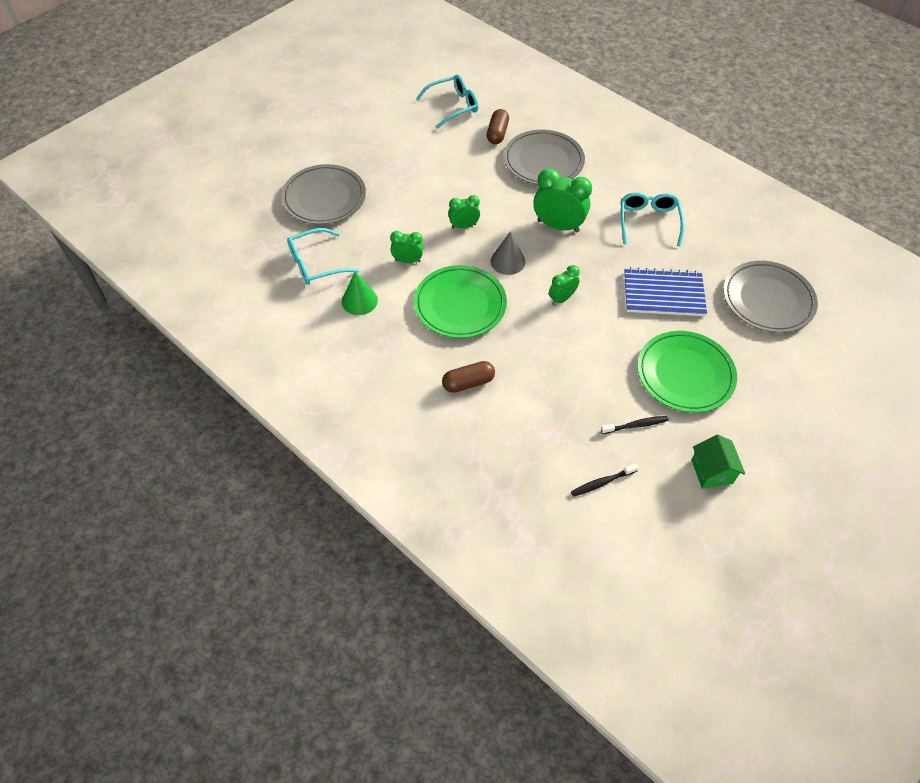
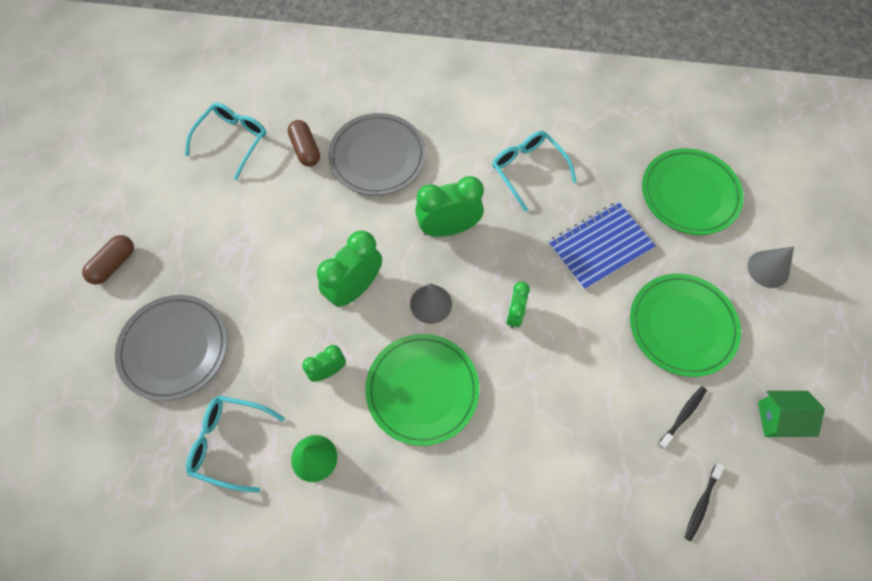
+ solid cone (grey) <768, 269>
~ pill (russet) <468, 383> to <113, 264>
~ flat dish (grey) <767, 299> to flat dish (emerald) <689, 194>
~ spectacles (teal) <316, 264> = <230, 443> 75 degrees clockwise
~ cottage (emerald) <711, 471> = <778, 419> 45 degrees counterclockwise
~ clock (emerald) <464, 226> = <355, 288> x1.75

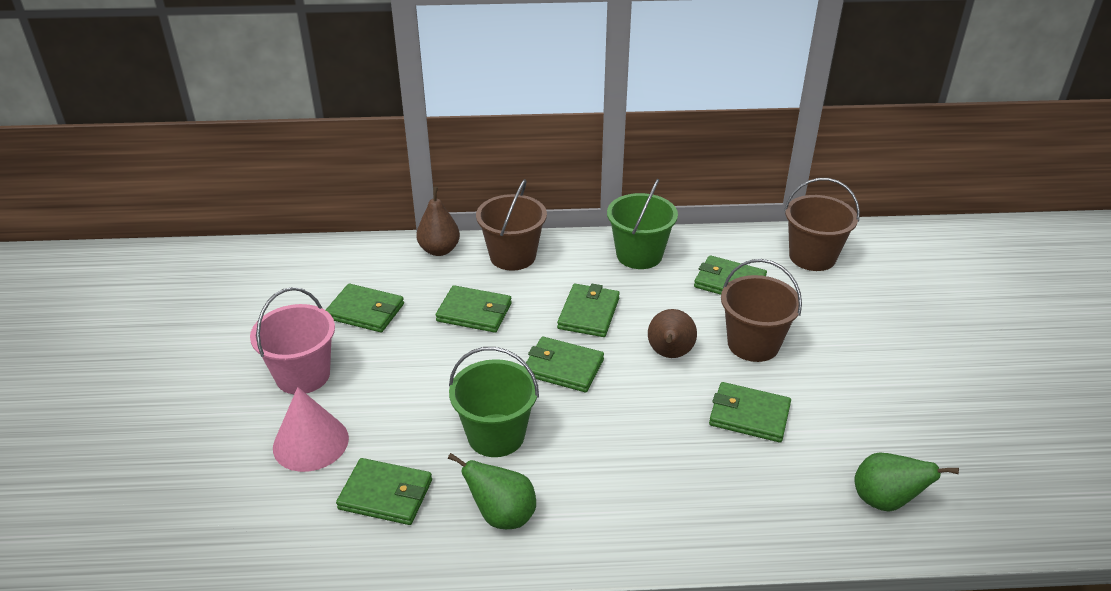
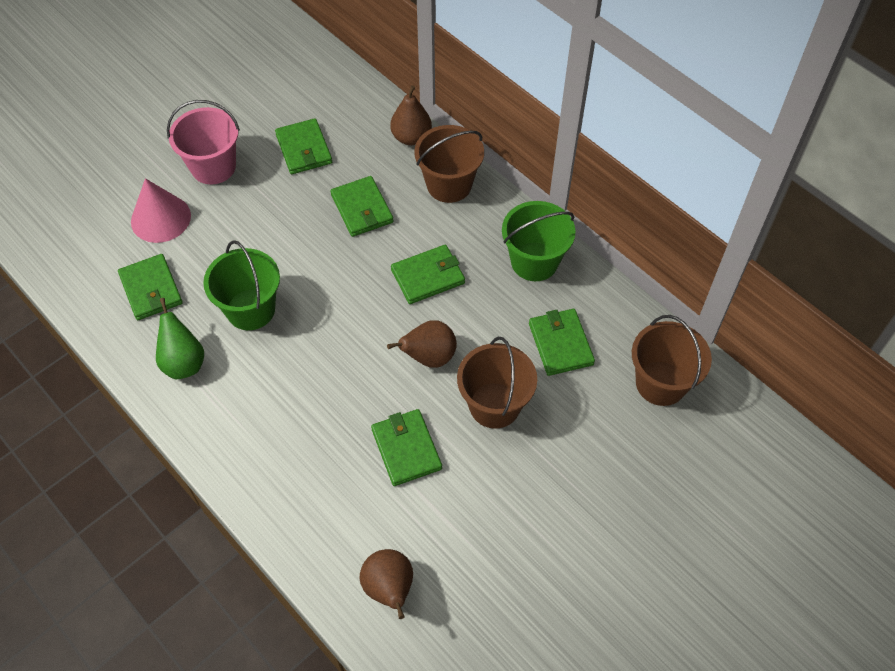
- wallet (emerald) <563, 367>
~ pear fruit (emerald) <885, 501> to pear fruit (russet) <389, 589>

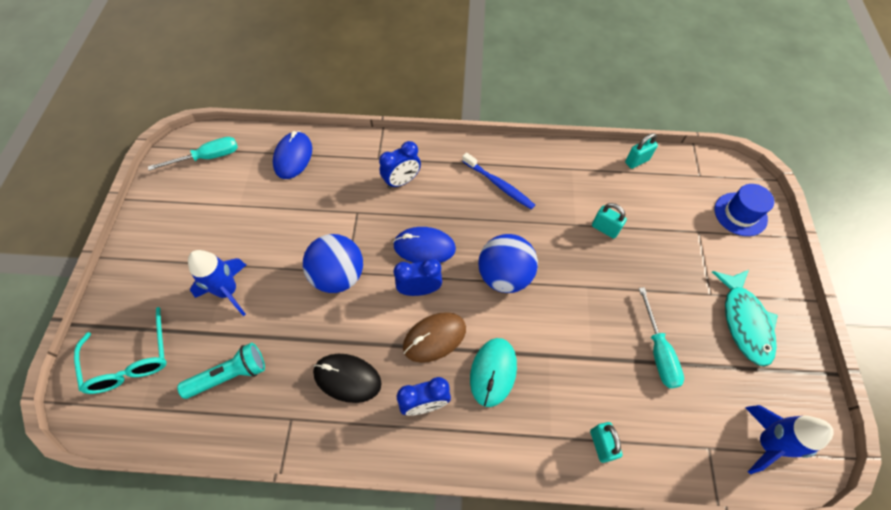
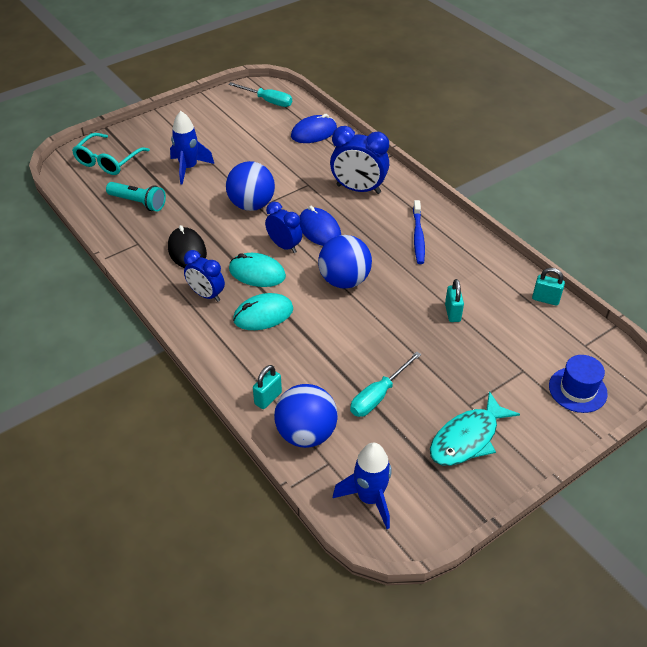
+ play ball (blue) <306, 434>
~ mouse (russet) <434, 338> to mouse (teal) <257, 273>
~ clock (blue) <402, 181> = <358, 189> x1.53

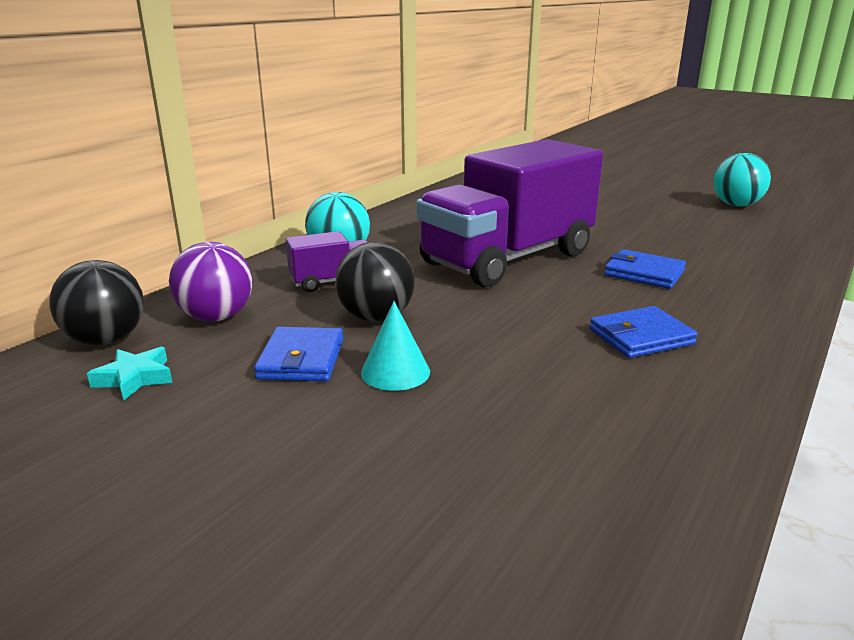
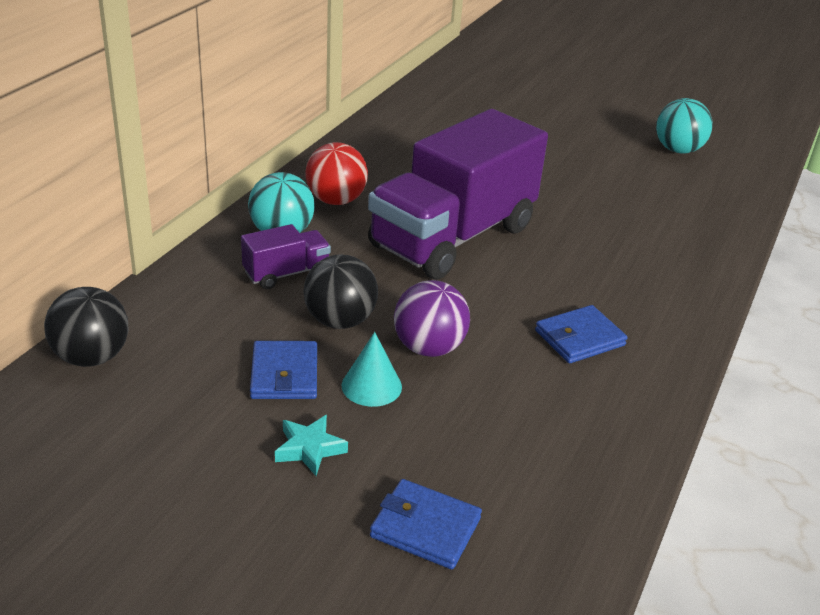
+ play ball (red) <336, 200>
~ five-pointed star (teal) <134, 378> to <309, 449>
~ play ball (purple) <216, 317> to <429, 348>
~ wallet (blue) <644, 273> to <425, 527>

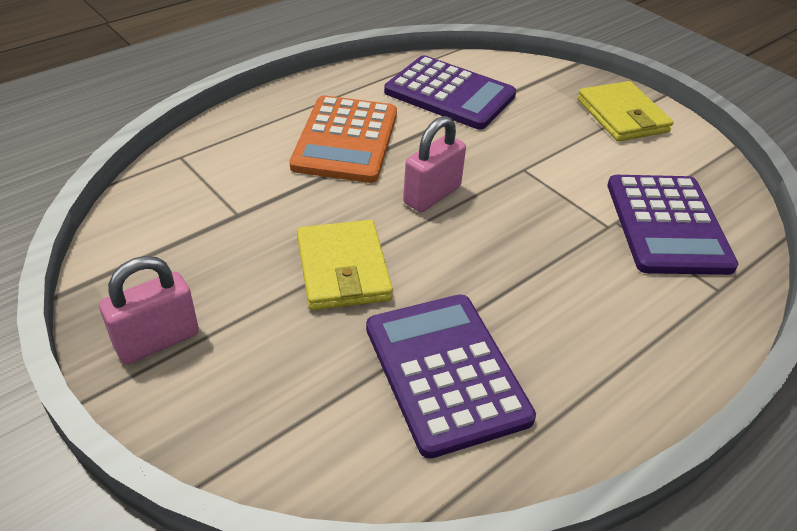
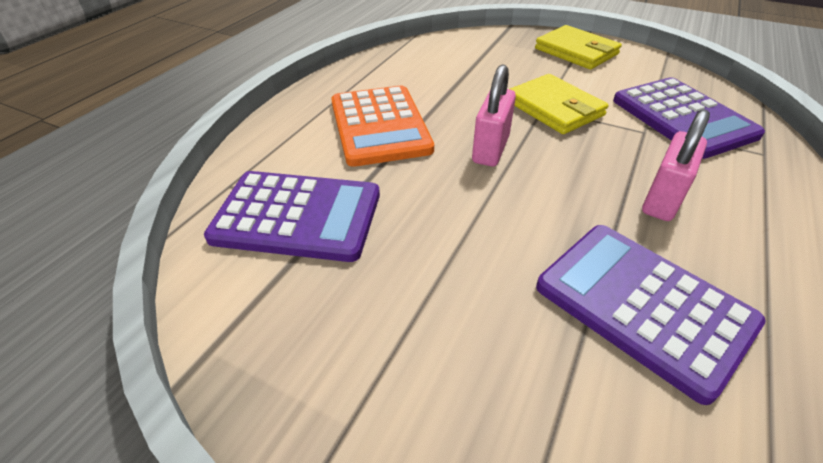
~ padlock (pink) <157, 340> to <662, 199>
~ wallet (bright yellow) <343, 269> to <554, 108>
~ adding machine (purple) <450, 94> to <297, 216>

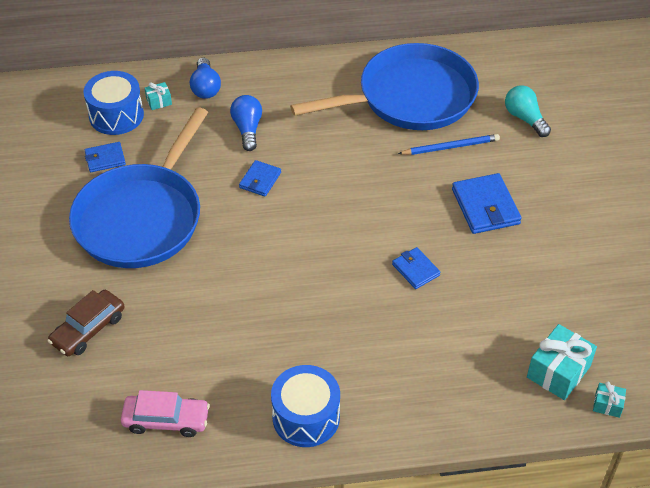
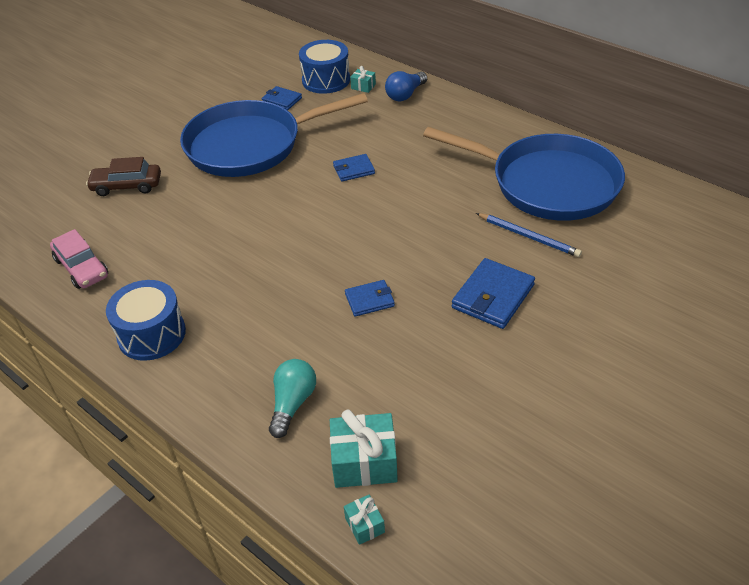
- light bulb (blue) <247, 129>
~ light bulb (teal) <525, 118> to <292, 403>
~ wallet (blue) <415, 270> = <369, 300> 60 degrees clockwise

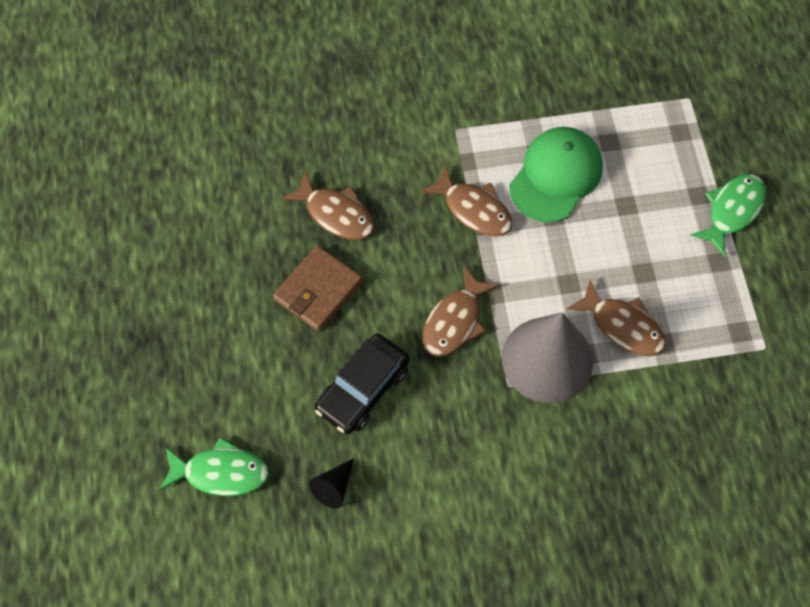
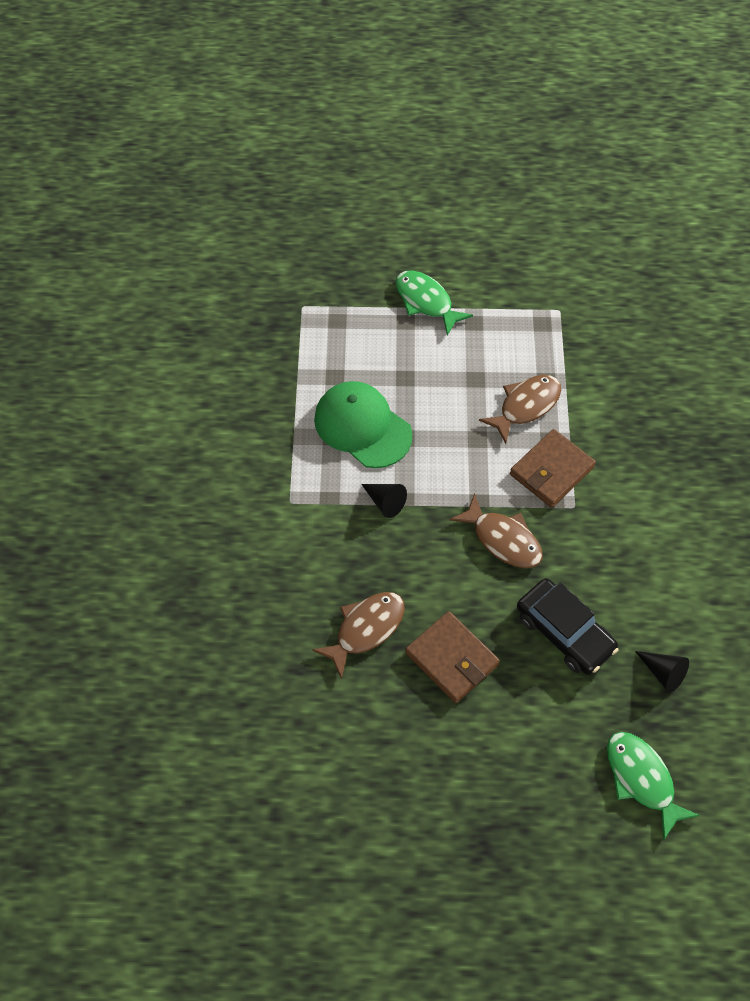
~ fish figure (russet) <474, 209> to solid cone (jet-black) <385, 502>
~ solid cone (grey) <547, 359> to wallet (russet) <551, 471>
~ fish figure (emerald) <221, 472> = <641, 779> 45 degrees counterclockwise

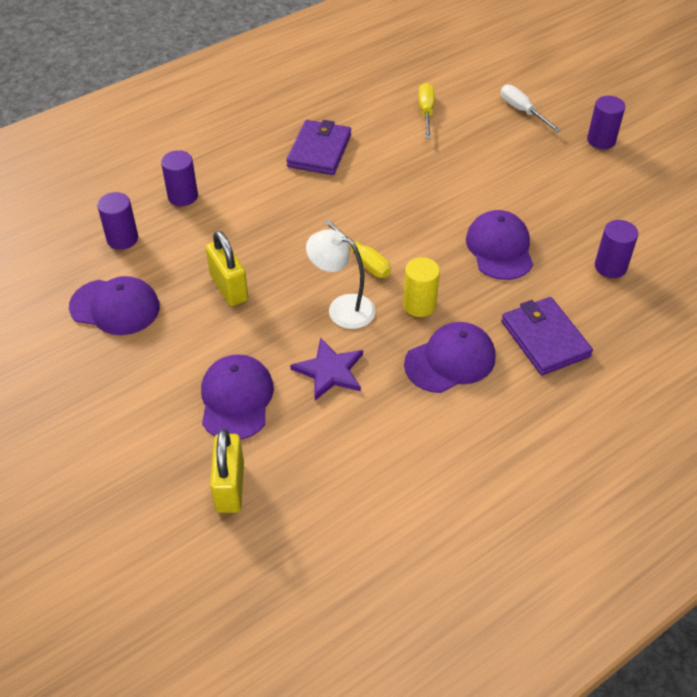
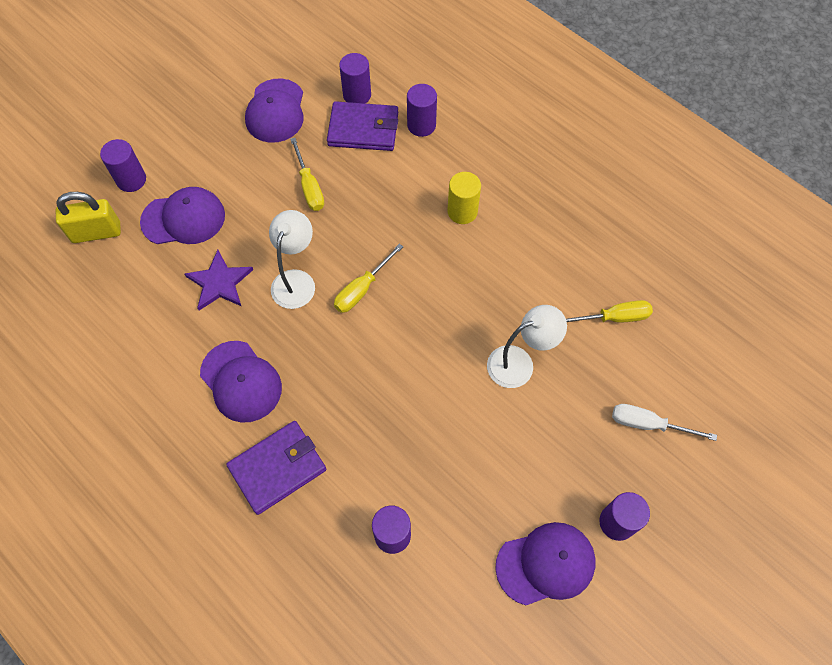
+ solid cylinder (purple) <131, 180>
+ reading lamp (white) <519, 363>
~ wallet (purple) <319, 151> to <363, 129>
~ solid cylinder (bright yellow) <419, 305> to <462, 211>
~ baseball cap (purple) <499, 248> to <546, 564>
~ padlock (bright yellow) <229, 288> to hand screwdriver (bright yellow) <309, 186>
~ hand screwdriver (white) <522, 111> = <648, 424> 120 degrees counterclockwise

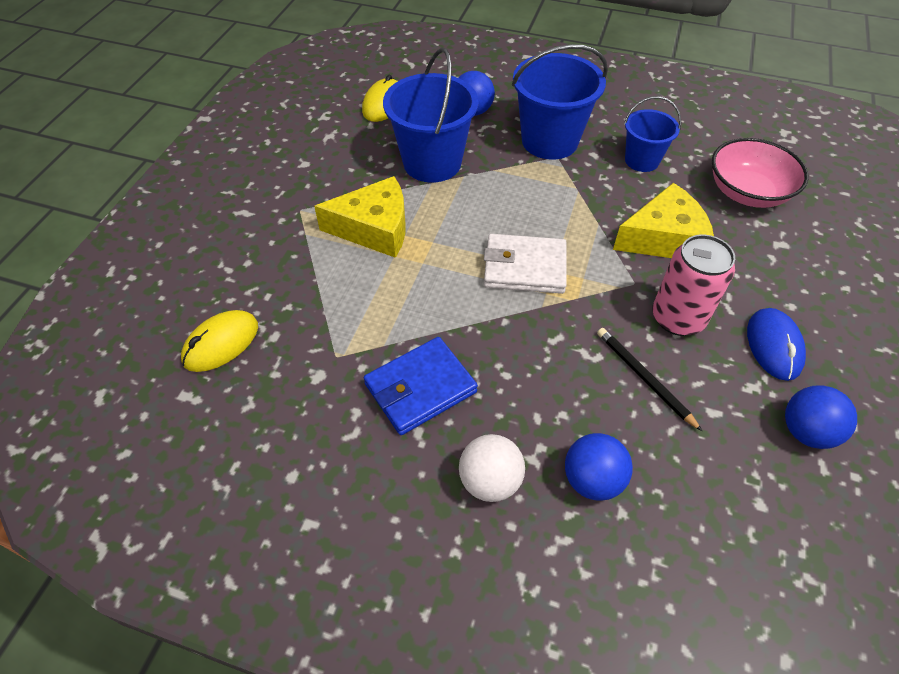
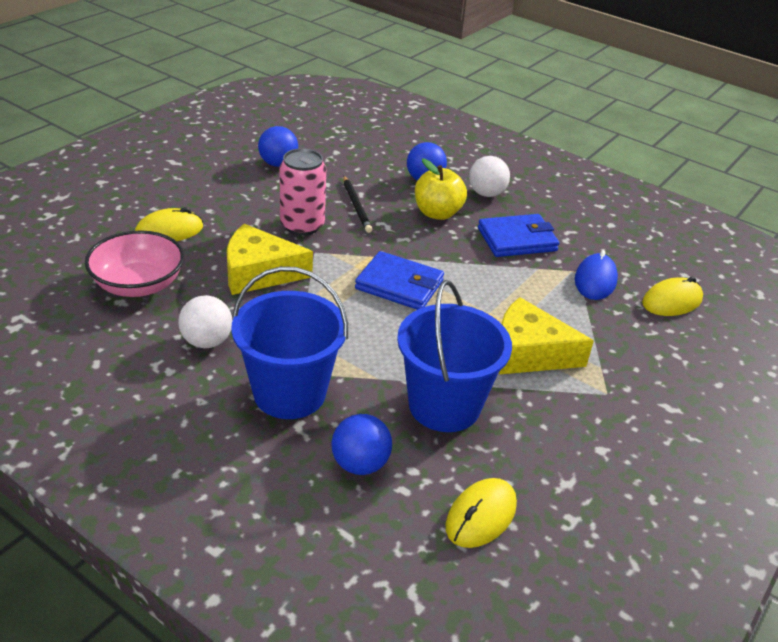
+ mouse (bright yellow) <169, 231>
+ apple fruit (bright yellow) <437, 213>
~ mouse (blue) <773, 346> to <595, 280>
~ pail (blue) <641, 160> to play ball (white) <207, 341>
~ wallet (white) <524, 267> to wallet (blue) <399, 285>

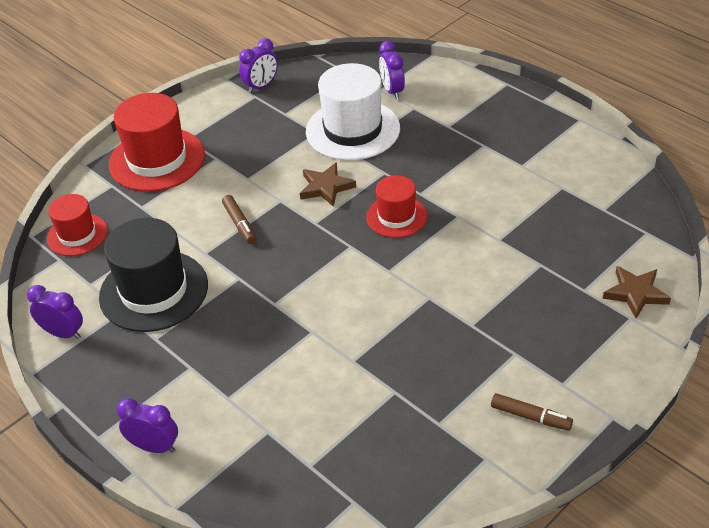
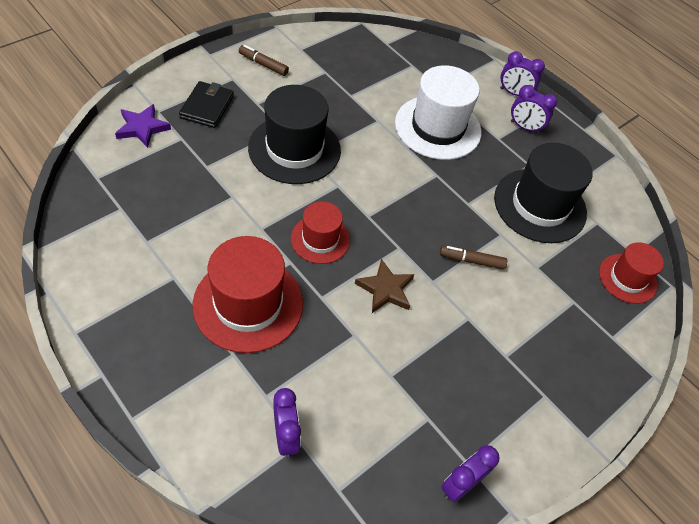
+ wallet (jet-black) <207, 107>
+ hat (jet-black) <294, 149>
~ clock (purple) <63, 333> to <524, 127>
~ hat (red) <157, 160> to <248, 304>
~ hat (white) <352, 130> to <438, 127>
~ five-pointed star (russet) <635, 293> to five-pointed star (purple) <142, 128>
~ marker pen (russet) <240, 223> = <472, 261> 60 degrees counterclockwise

